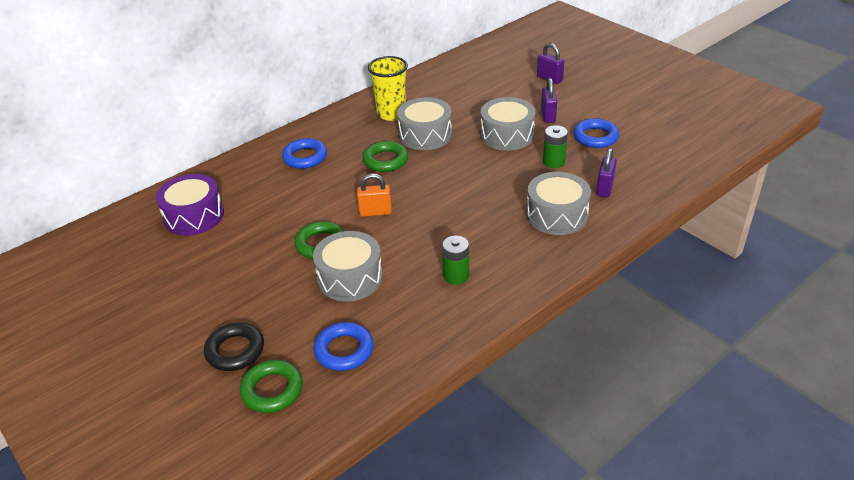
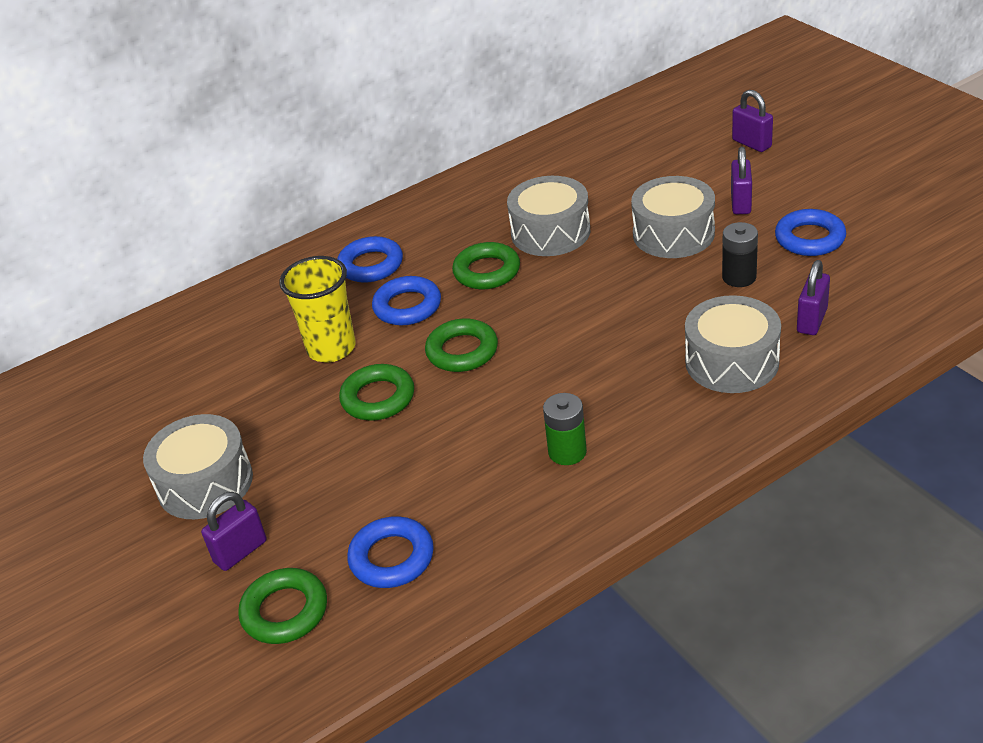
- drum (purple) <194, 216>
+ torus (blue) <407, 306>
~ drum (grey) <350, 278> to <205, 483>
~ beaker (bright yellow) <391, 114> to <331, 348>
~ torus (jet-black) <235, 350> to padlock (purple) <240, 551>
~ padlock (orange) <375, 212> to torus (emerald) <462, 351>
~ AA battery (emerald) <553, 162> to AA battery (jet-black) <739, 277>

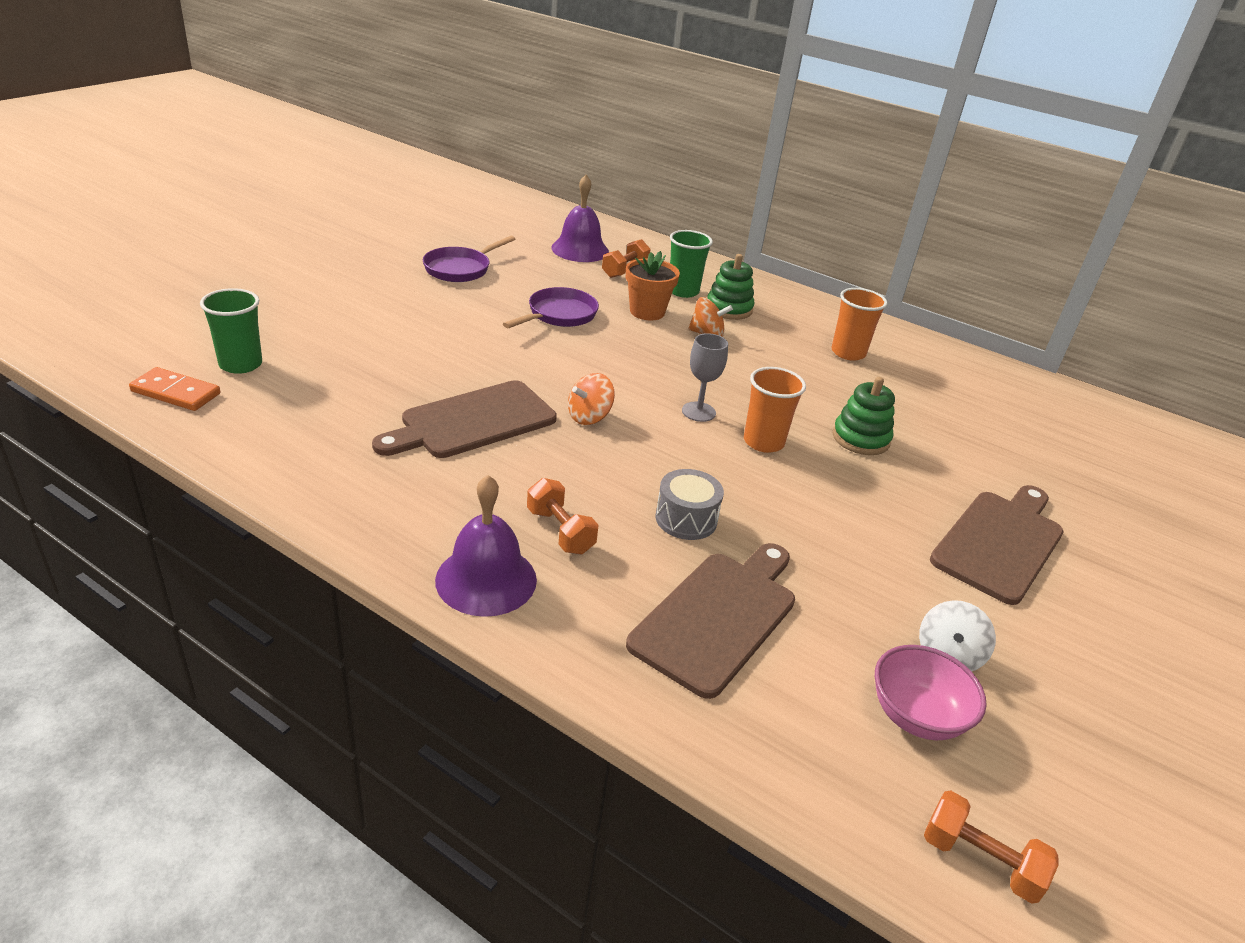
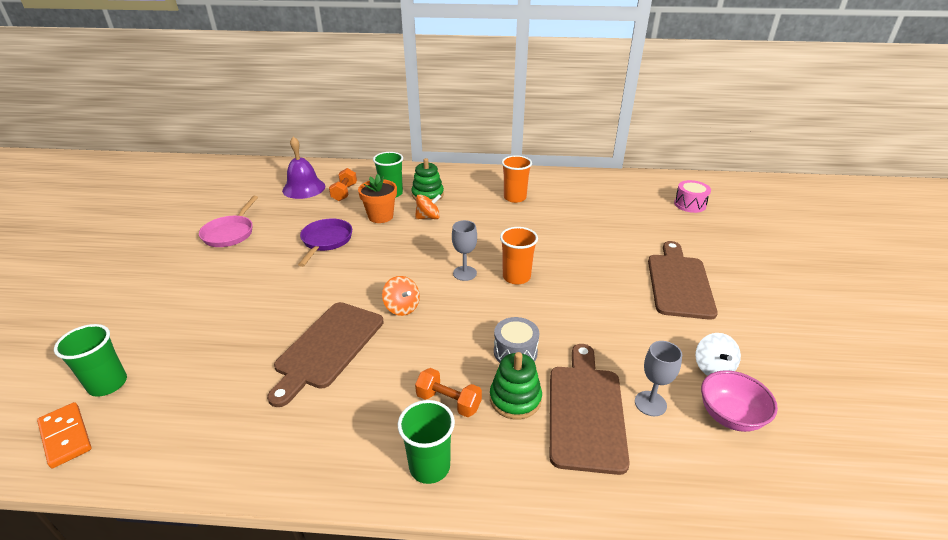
- hand weight (orange) <980, 860>
+ wine glass (grey) <650, 403>
+ drum (pink) <690, 204>
~ ring stacker (emerald) <860, 438> to <515, 399>
~ school bell (purple) <486, 579> to beaker (emerald) <429, 466>
~ skillet (purple) <460, 269> to skillet (pink) <230, 233>
~ domino tile (orange) <176, 393> = <65, 436> 60 degrees clockwise
~ spinning top (orange) <589, 417> = <402, 307> 60 degrees counterclockwise

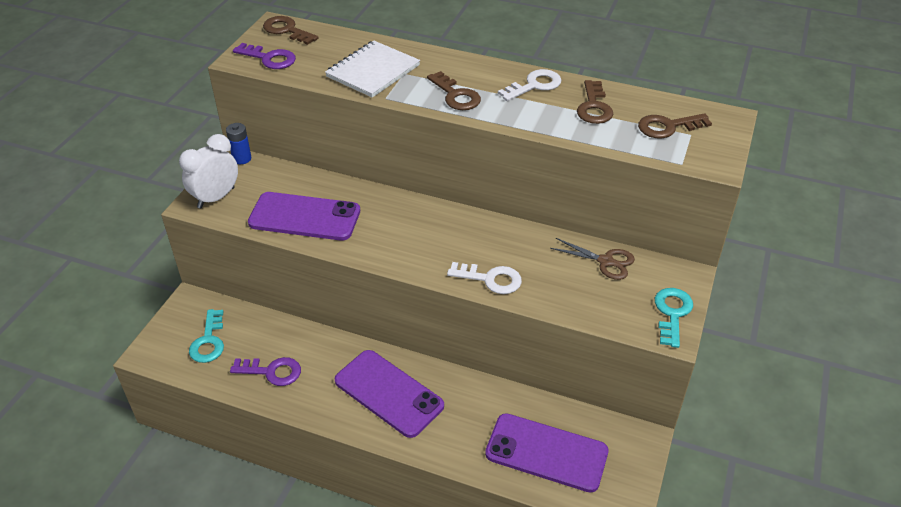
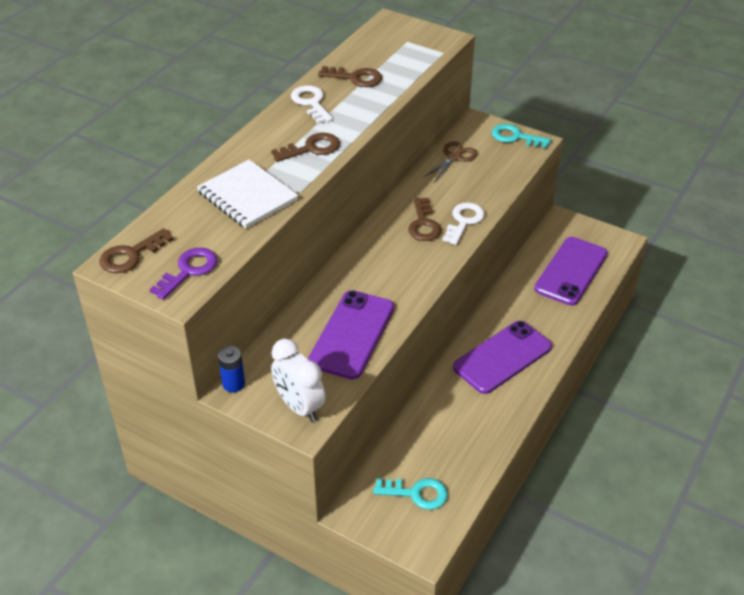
- latchkey (purple) <272, 372>
~ latchkey (russet) <667, 127> to <423, 224>

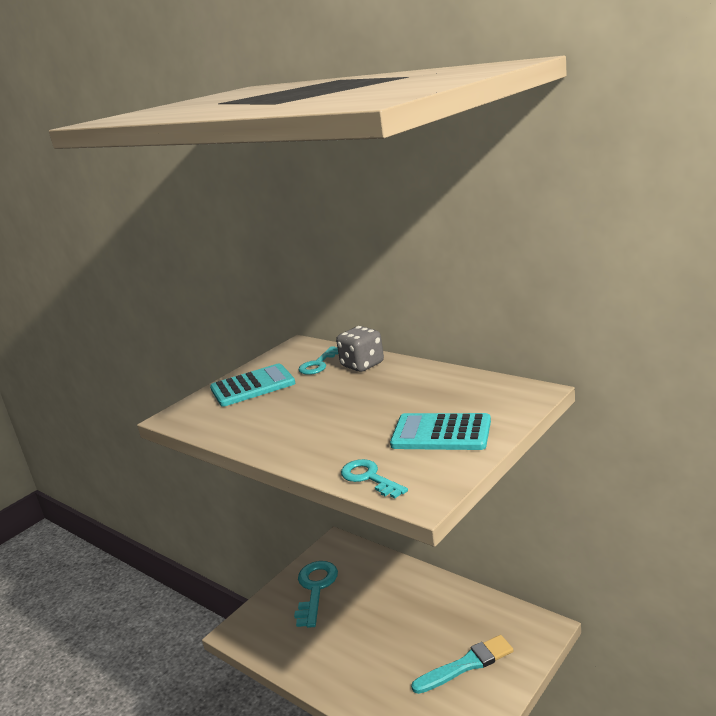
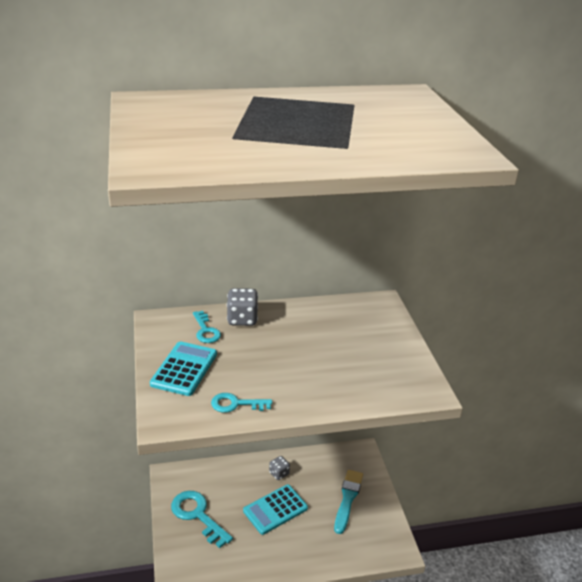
+ game die (grey) <279, 473>
~ latchkey (teal) <369, 478> to <236, 404>
~ adding machine (teal) <441, 433> to <275, 509>

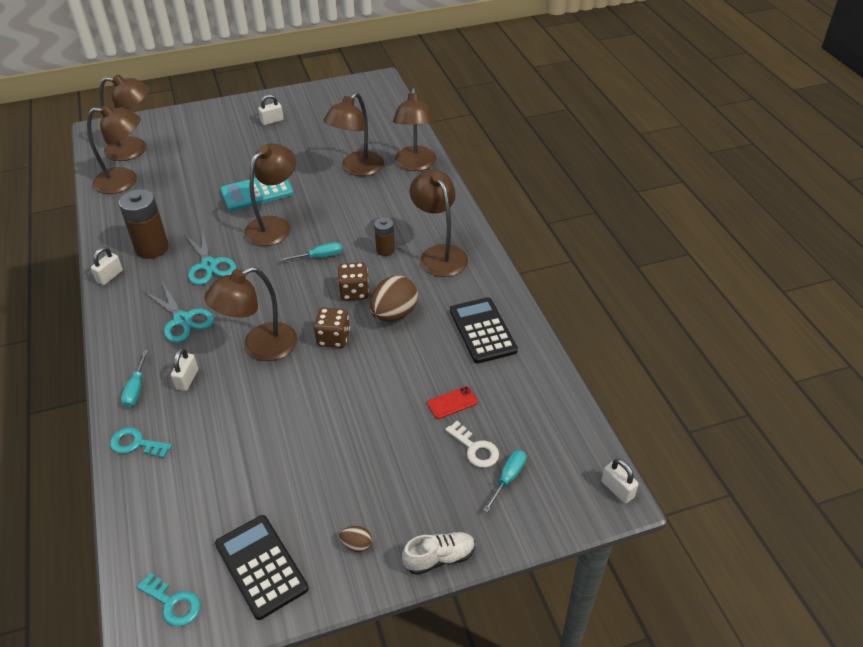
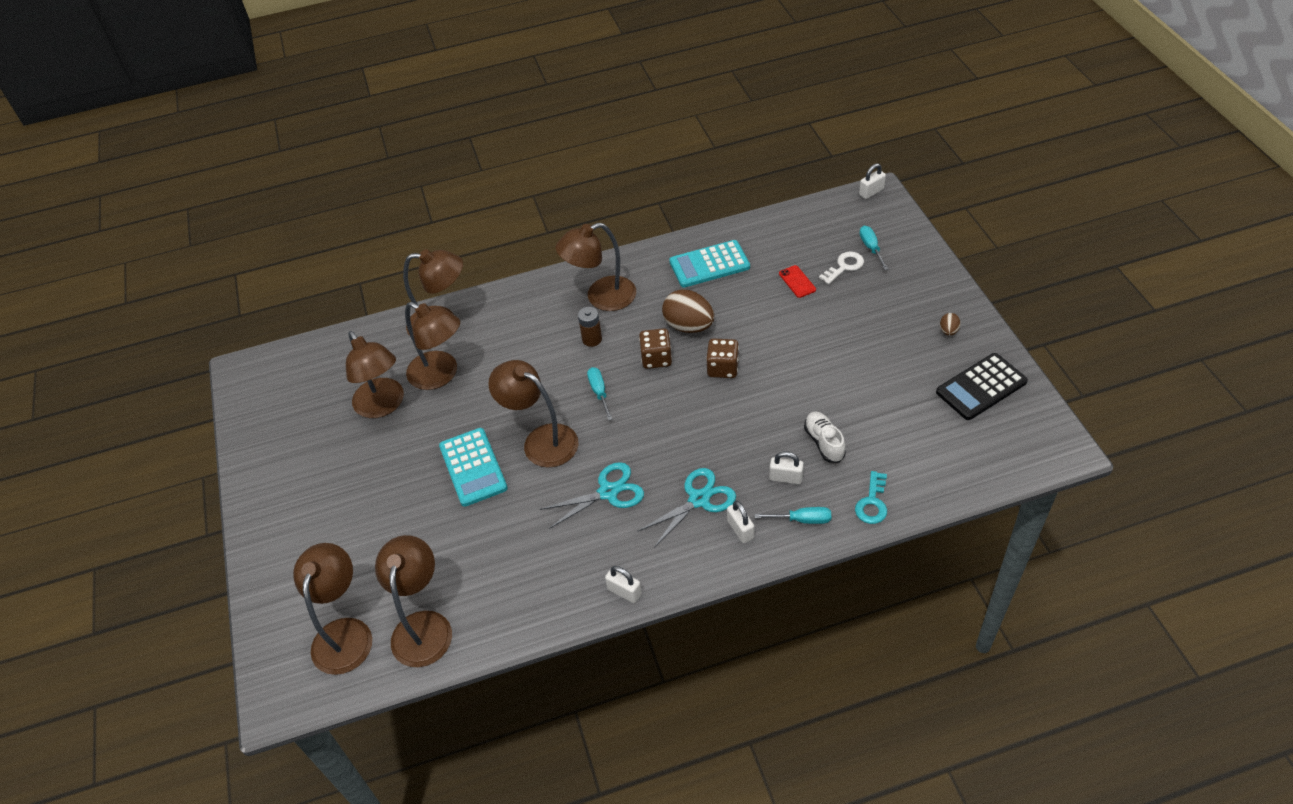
- AA battery (russet) <152, 248>
- latchkey (teal) <173, 603>
~ reading lamp (russet) <260, 347> to <383, 405>
~ padlock (white) <272, 121> to <740, 529>
~ shoe (white) <439, 558> to <824, 442>
~ adding machine (jet-black) <482, 330> to adding machine (teal) <709, 265>
~ hand screwdriver (teal) <508, 479> = <871, 248> 45 degrees clockwise

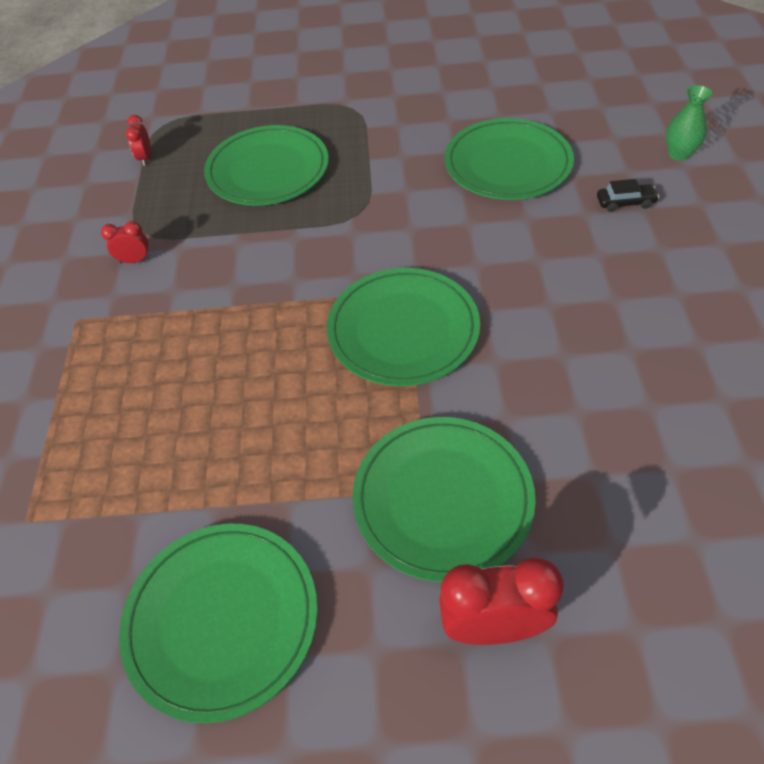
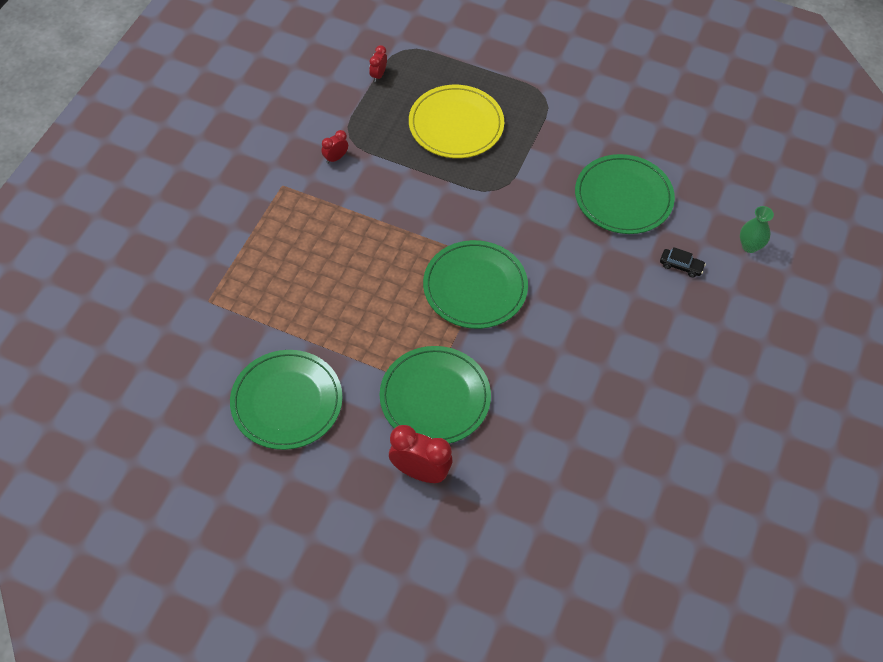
~ flat dish (emerald) <268, 170> to flat dish (bright yellow) <456, 125>
~ clock (red) <135, 260> = <335, 158> 60 degrees counterclockwise

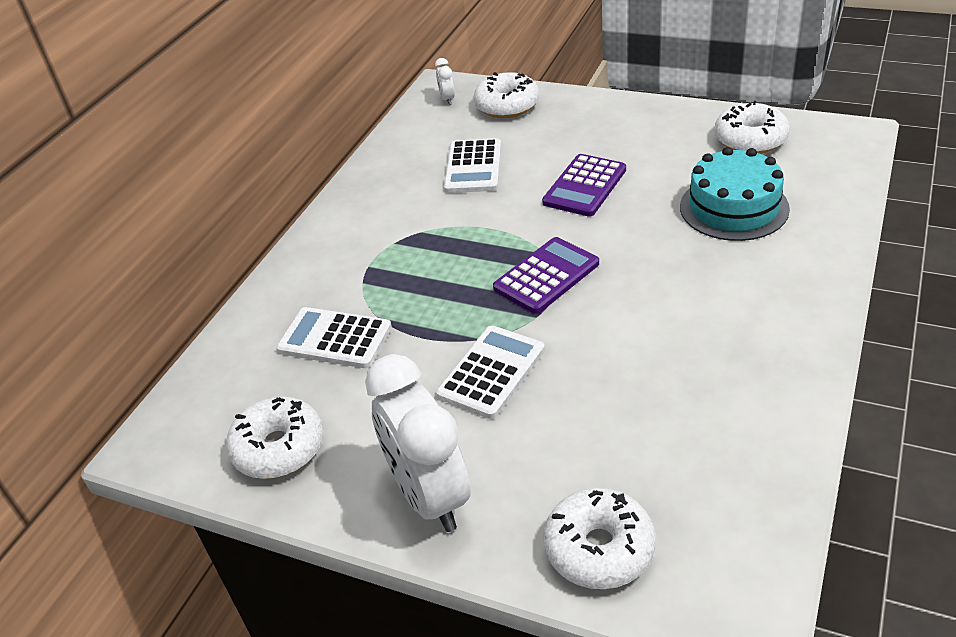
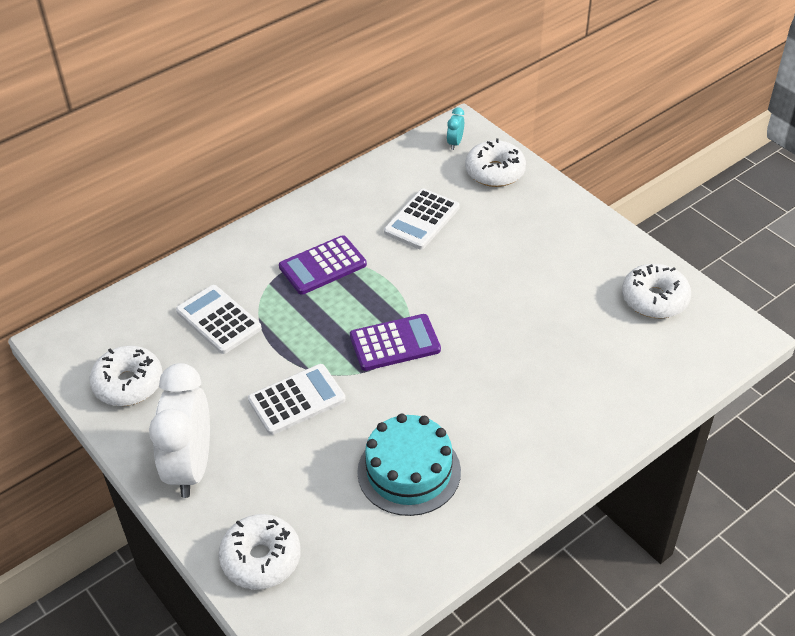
~ adding machine (purple) <585, 186> to <323, 266>
~ gateau (teal) <734, 207> to <409, 471>
~ clock (white) <447, 99> to clock (teal) <455, 143>

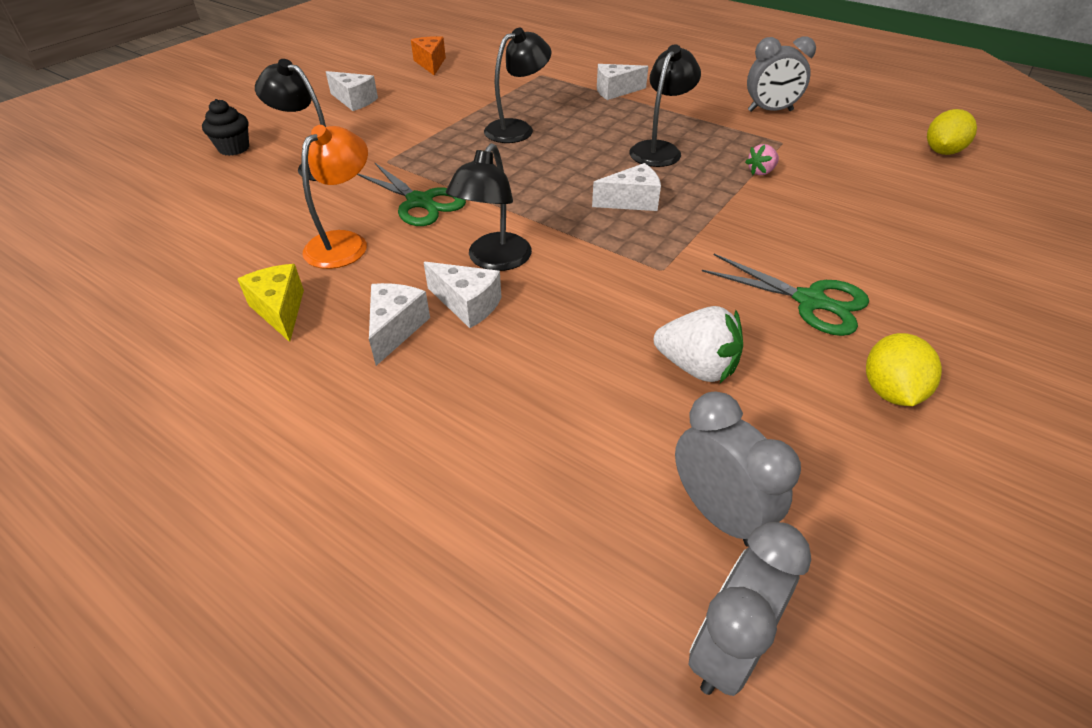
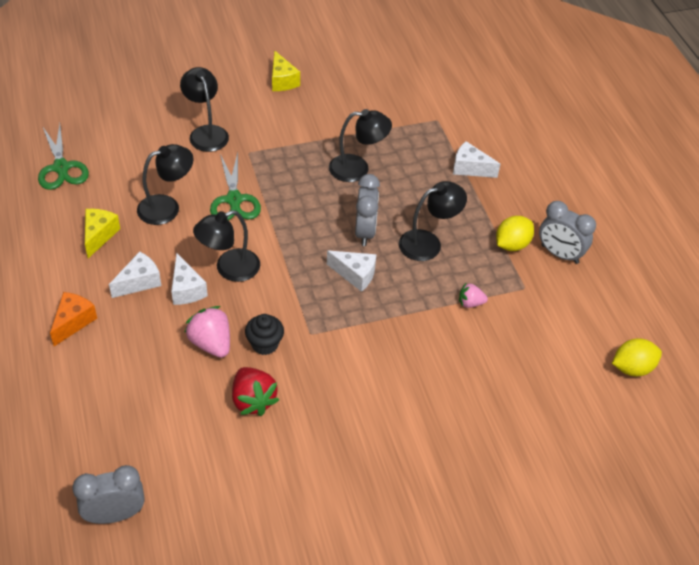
+ strawberry (pink) <211, 343>
~ cupcake (jet-black) <234, 148> to <264, 344>
~ cheese (orange) <431, 64> to <73, 322>
~ clock (grey) <717, 512> to <365, 232>
~ scissors (emerald) <810, 301> to <61, 167>
~ toy lemon (bright yellow) <890, 391> to <512, 244>
~ reading lamp (orange) <344, 243> to reading lamp (jet-black) <167, 207>
~ cheese (white) <354, 101> to cheese (bright yellow) <282, 81>
~ strawberry (white) <696, 367> to strawberry (red) <253, 400>

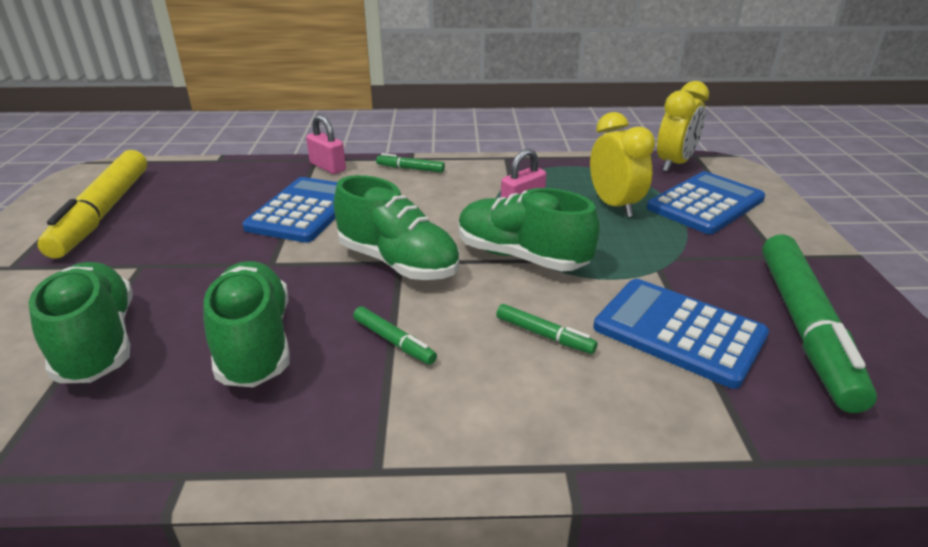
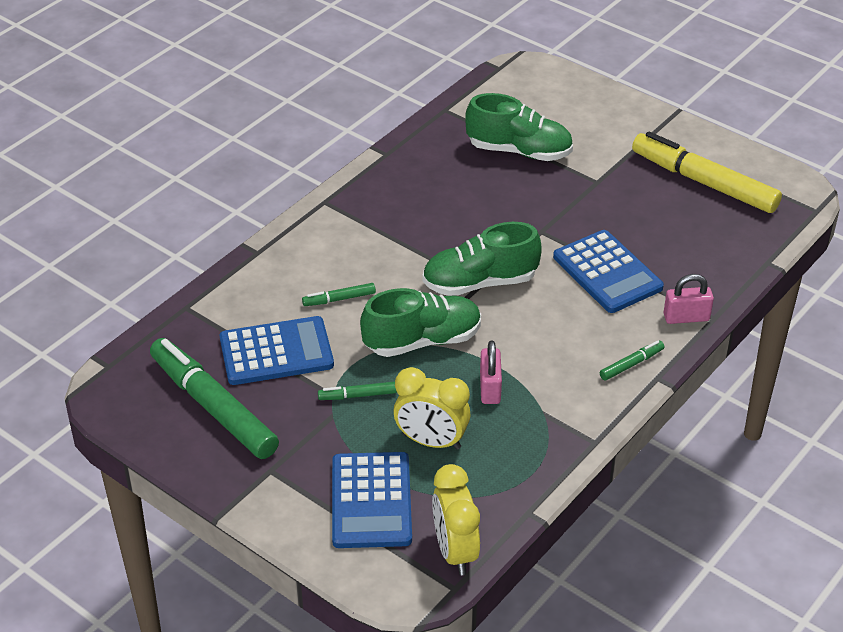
- shoe (emerald) <255, 343>
~ marker pen (emerald) <394, 341> to <357, 395>

